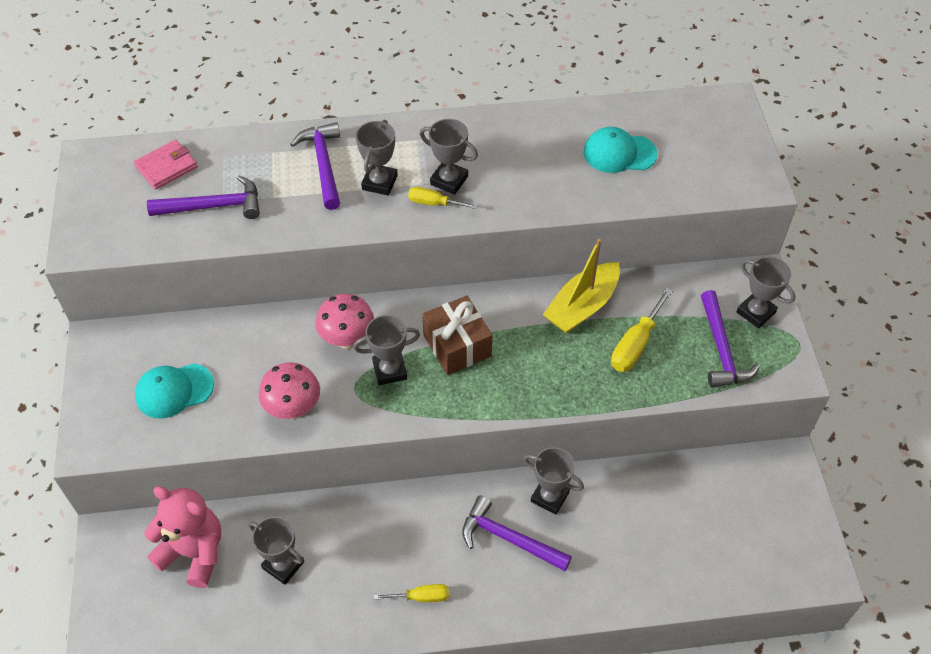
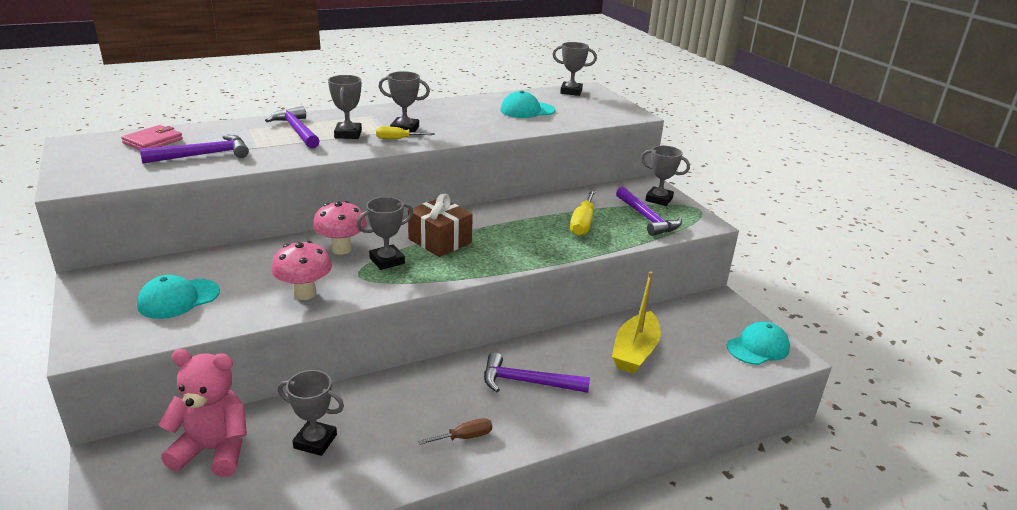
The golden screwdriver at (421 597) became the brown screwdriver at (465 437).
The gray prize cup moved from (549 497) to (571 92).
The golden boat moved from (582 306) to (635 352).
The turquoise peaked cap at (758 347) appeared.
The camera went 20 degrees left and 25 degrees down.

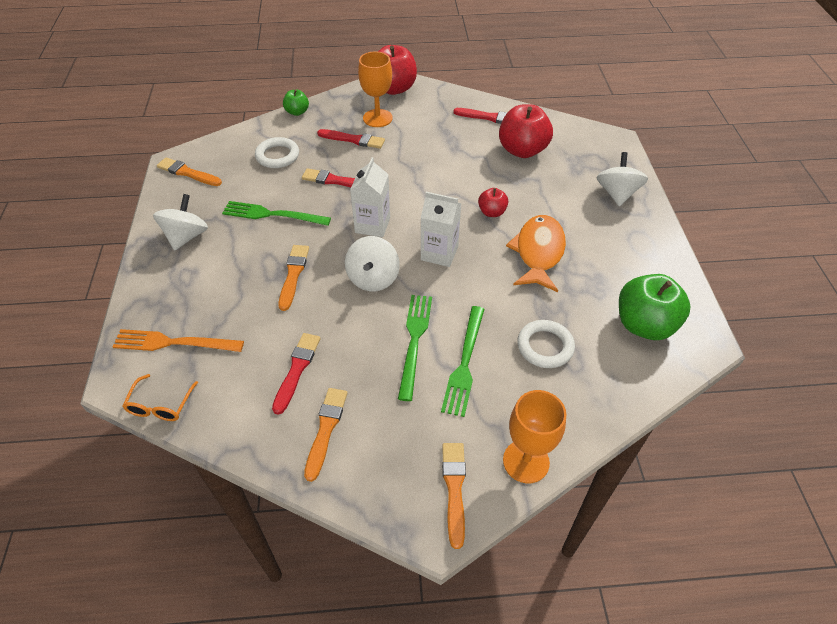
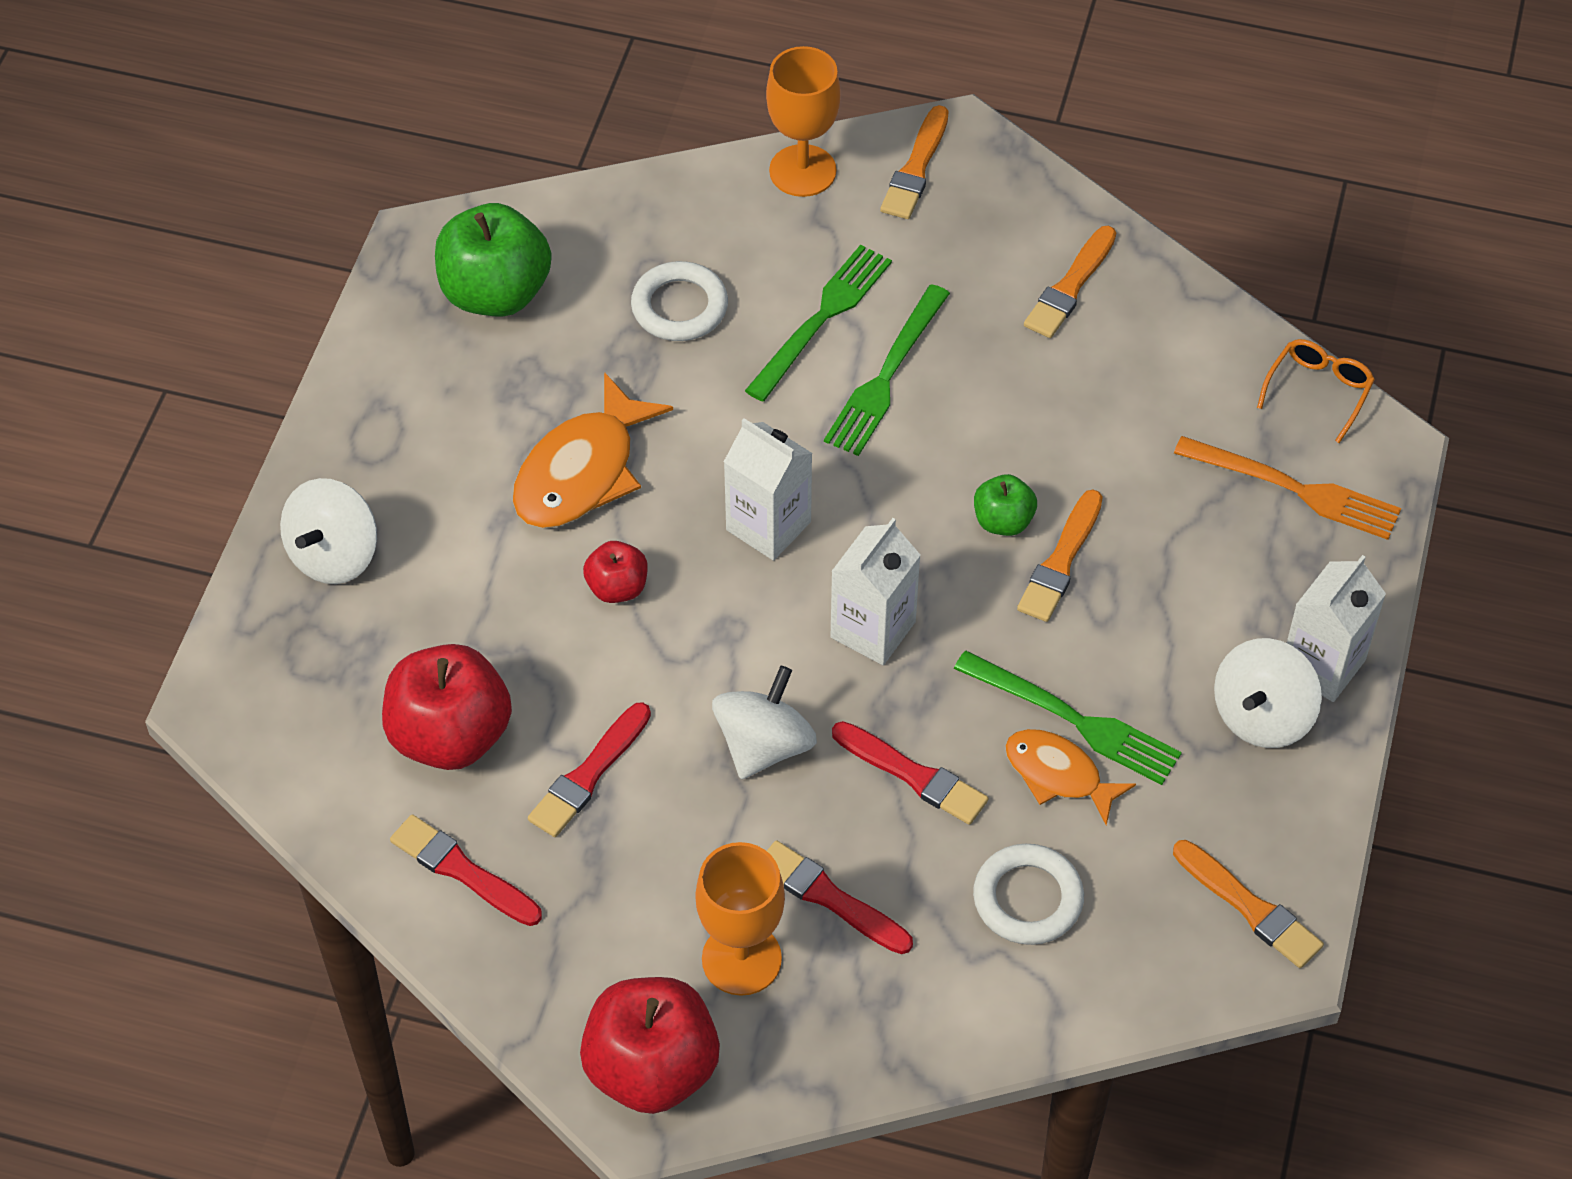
The red paintbrush moved from (297 370) to (589 774).
The white toy top moved from (373 278) to (764 745).
The emerald apple fruit moved from (297 112) to (1003 521).
The orange toy fish at (1058 775) appeared.
The white juice carton at (1322 665) appeared.
The camera went 160 degrees left and 5 degrees up.

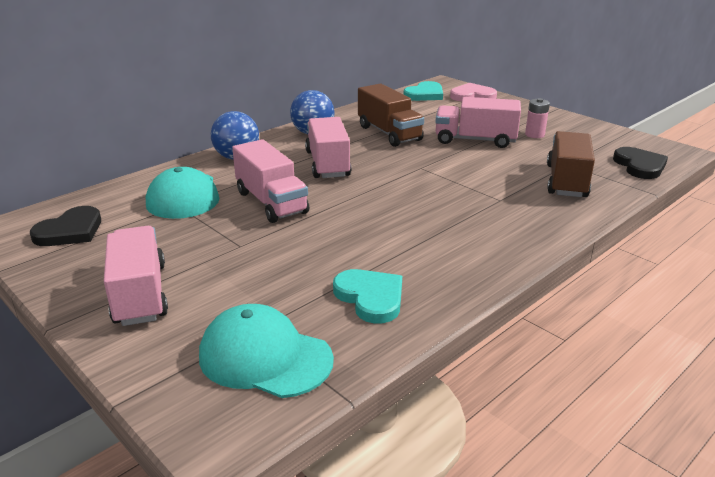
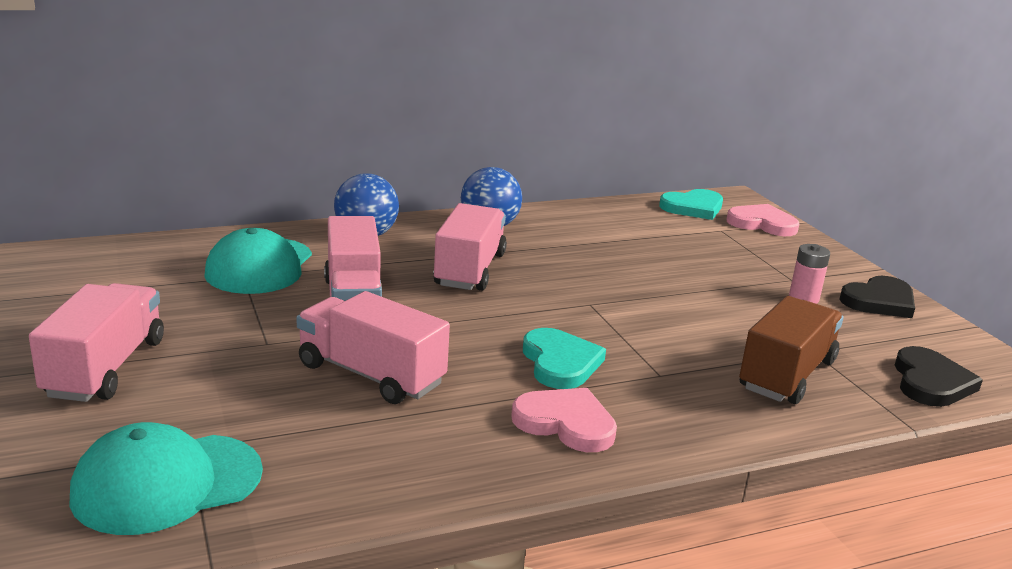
The turquoise peaked cap at (265 357) turned 75 degrees counterclockwise.
The pink toy truck moved from (475 140) to (371 374).
The pink heart at (566 423) appeared.
The turquoise heart moved from (370 297) to (560 362).
The black heart moved from (70 231) to (879 301).
The brown toy truck at (389 133) disappeared.
The camera went 20 degrees right and 5 degrees down.

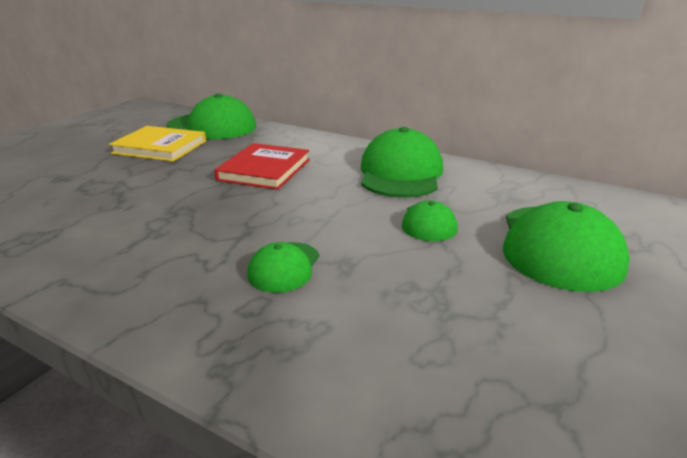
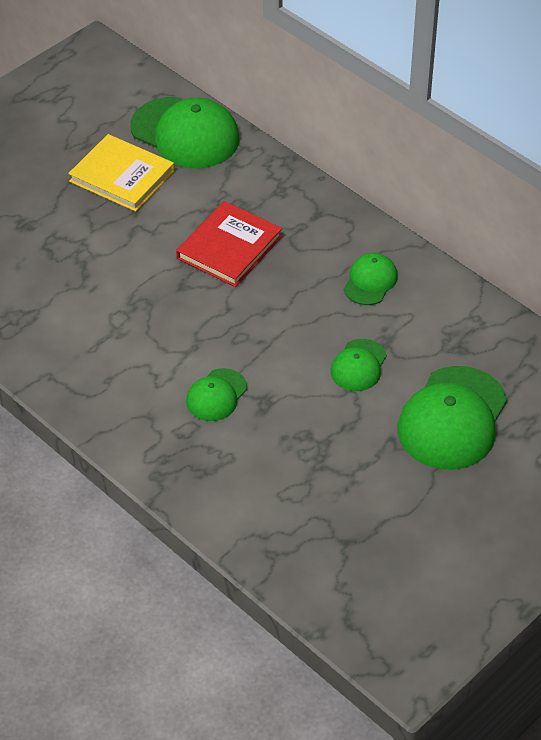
The emerald peaked cap at (401 173) changed to 0.53 times the size.
The camera went 15 degrees right and 20 degrees up.

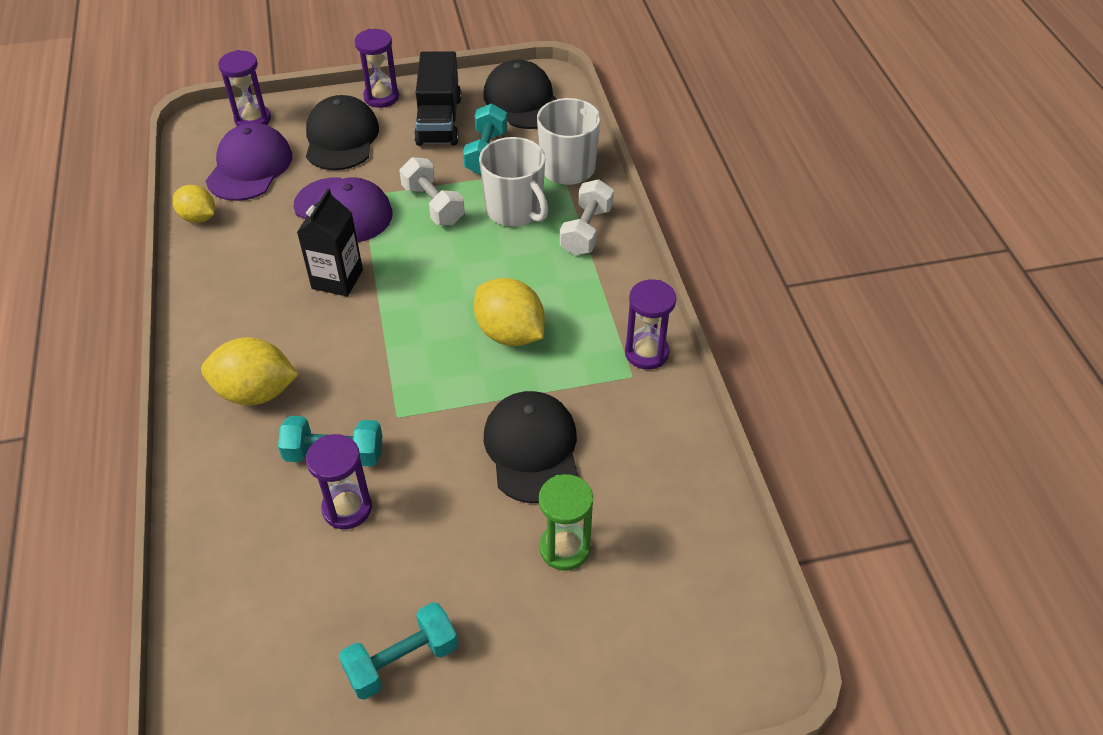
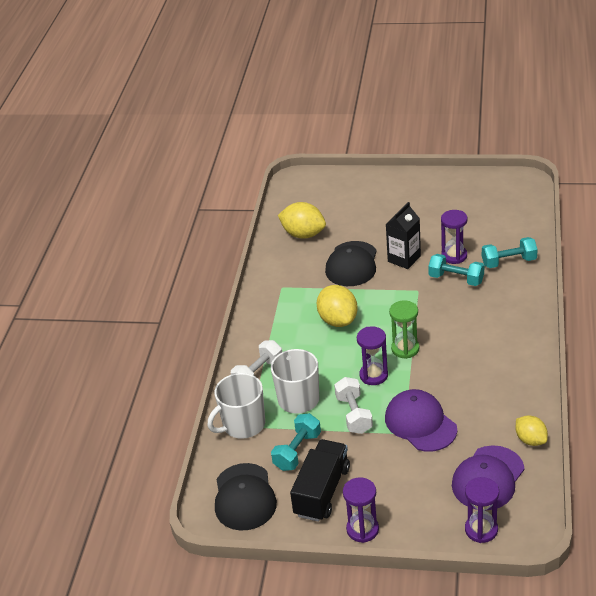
The golden lemon moved from (256 392) to (303 234).
The royal purple sandglass moved from (646 353) to (373 375).
The black juice carton moved from (337 279) to (404 259).
The emerald sandglass moved from (564 548) to (405 349).
The turquoise free weight moved from (402 661) to (509 262).
The black peaked cap at (341 138) disappeared.
The camera went 155 degrees left and 10 degrees down.

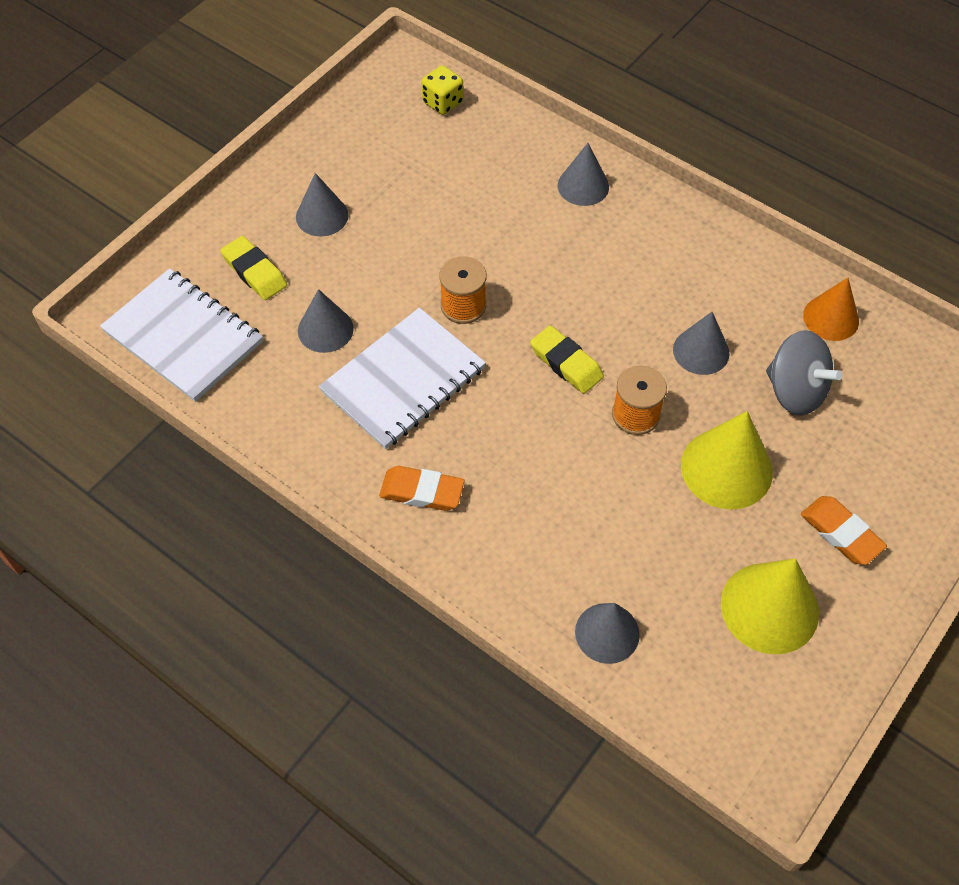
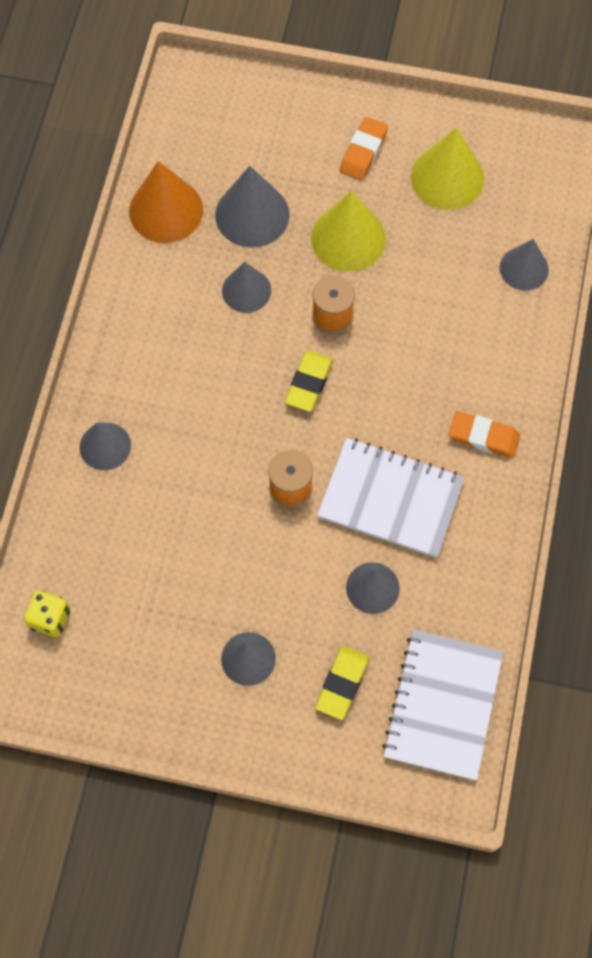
The orange solid cone at (831 318) changed to 1.54 times the size.
The gray toy top at (795 391) was replaced by the gray solid cone at (252 214).
The orange eraser at (422 492) turned 60 degrees counterclockwise.
The camera went 115 degrees left and 10 degrees up.

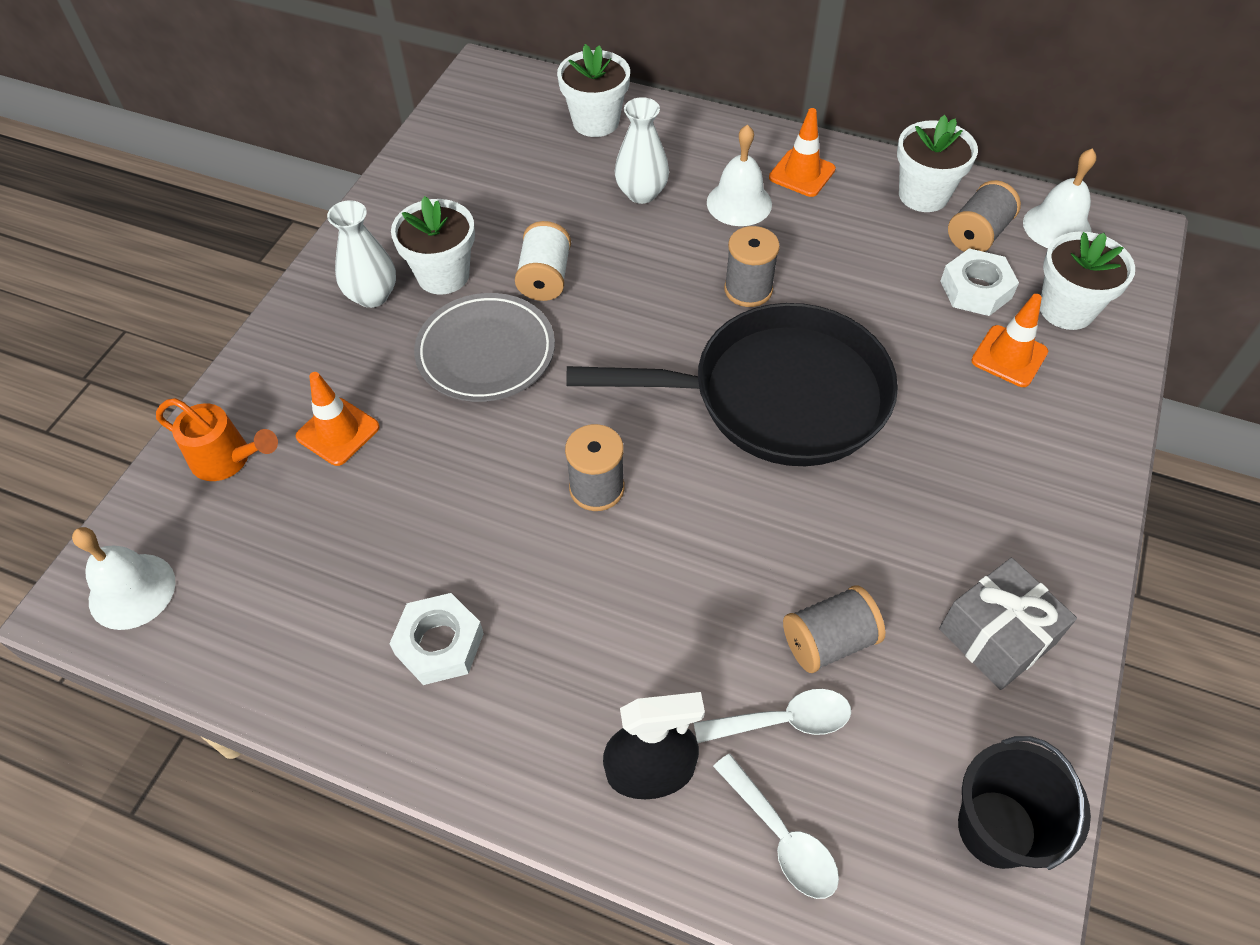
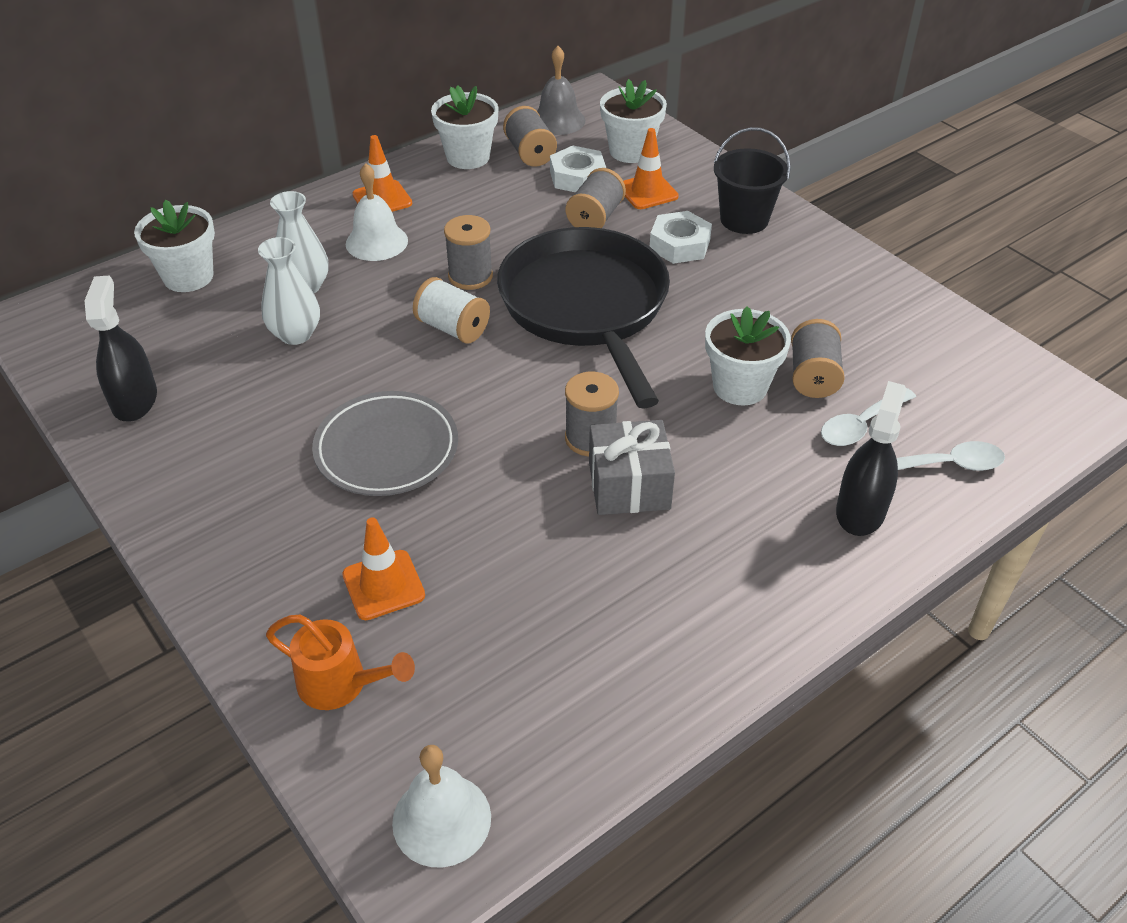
The black sprayer at (134 400) appeared.
The white vase moved from (372 295) to (295 334).
The orange watering pot at (228 460) turned 60 degrees clockwise.
The white bobbin moved from (545 278) to (453 328).
The black pan at (777 396) turned 45 degrees counterclockwise.
The white school bell at (1057 227) became the gray school bell at (558 120).
The gray bobbin at (595 218) appeared.
The gray present moved from (996 636) to (629 485).
The white hexagon nut moved from (439 644) to (679 245).
The white potted plant moved from (443 275) to (740 386).
The black pail moved from (996 828) to (744 219).
The white teaspoon at (783 721) turned 150 degrees counterclockwise.
The camera went 60 degrees left and 10 degrees down.

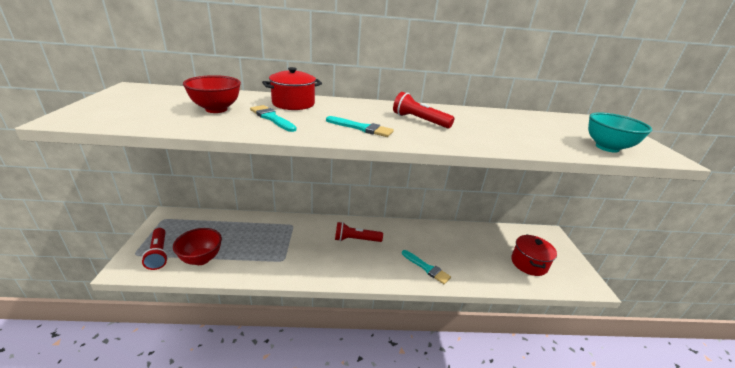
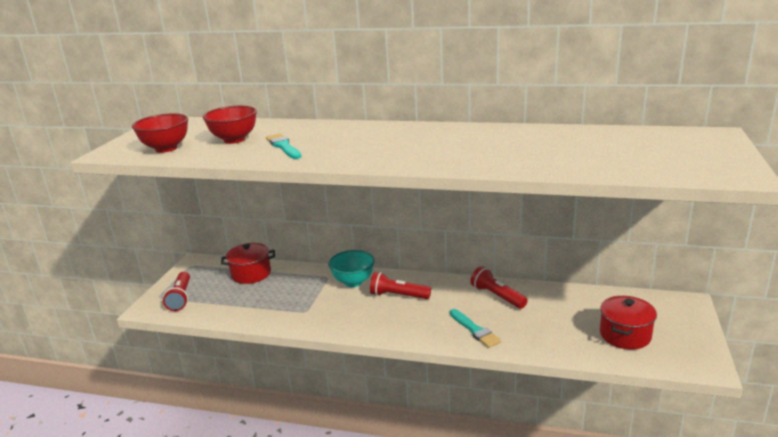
The red deep dish moved from (201 259) to (166 149).
The red pot moved from (293 104) to (251 274).
The turquoise deep dish moved from (607 148) to (353 282).
The red flashlight moved from (419 120) to (497 296).
The turquoise paintbrush at (361 128) disappeared.
The camera went 20 degrees right and 5 degrees down.

